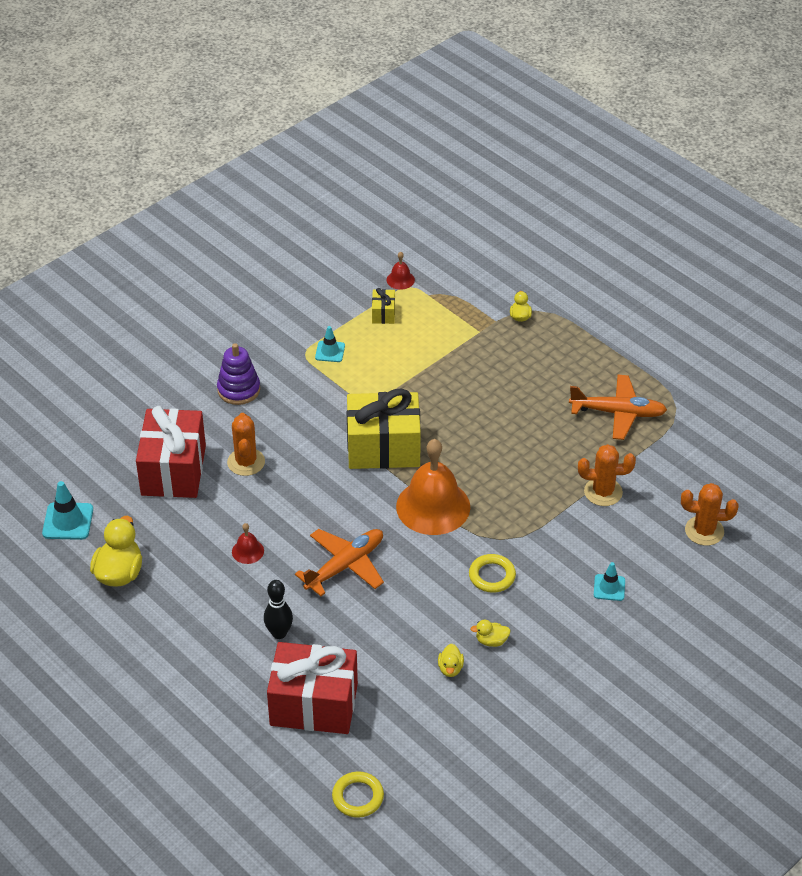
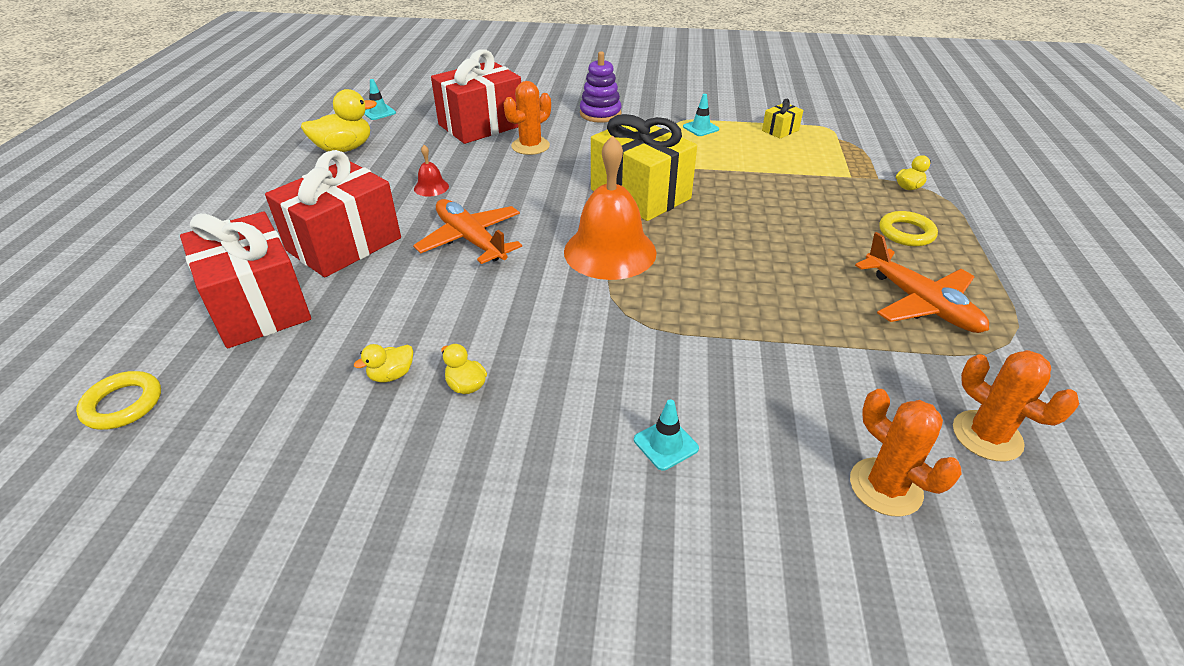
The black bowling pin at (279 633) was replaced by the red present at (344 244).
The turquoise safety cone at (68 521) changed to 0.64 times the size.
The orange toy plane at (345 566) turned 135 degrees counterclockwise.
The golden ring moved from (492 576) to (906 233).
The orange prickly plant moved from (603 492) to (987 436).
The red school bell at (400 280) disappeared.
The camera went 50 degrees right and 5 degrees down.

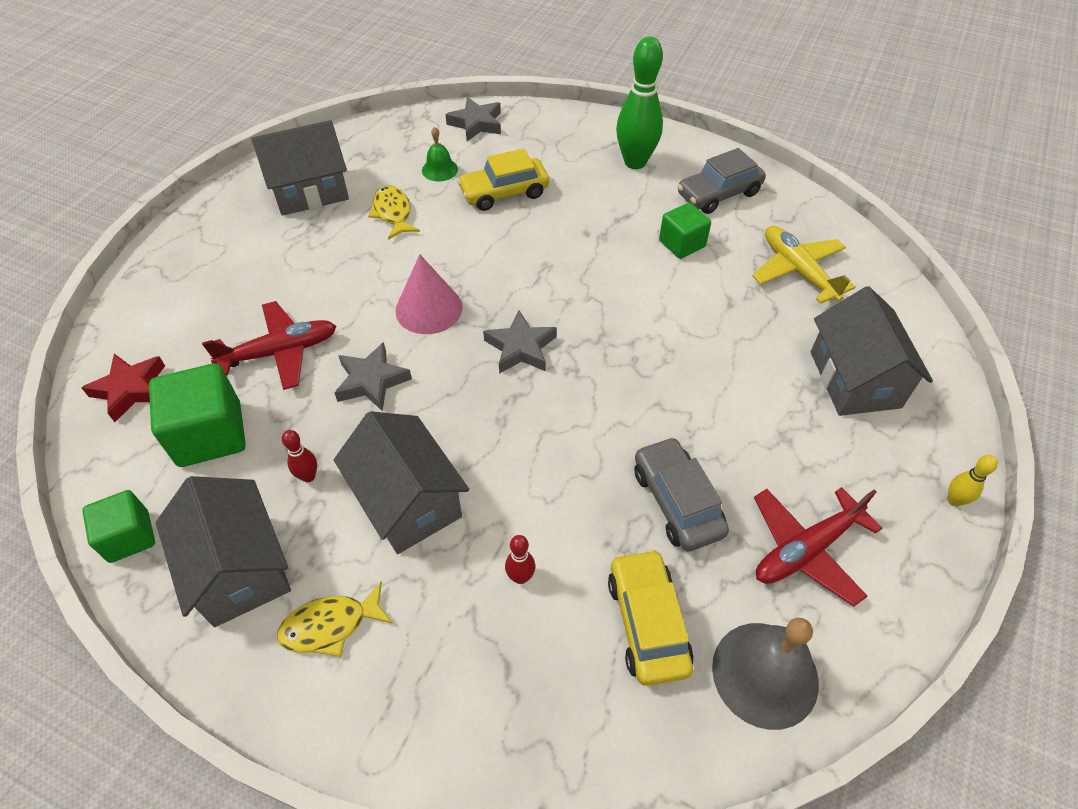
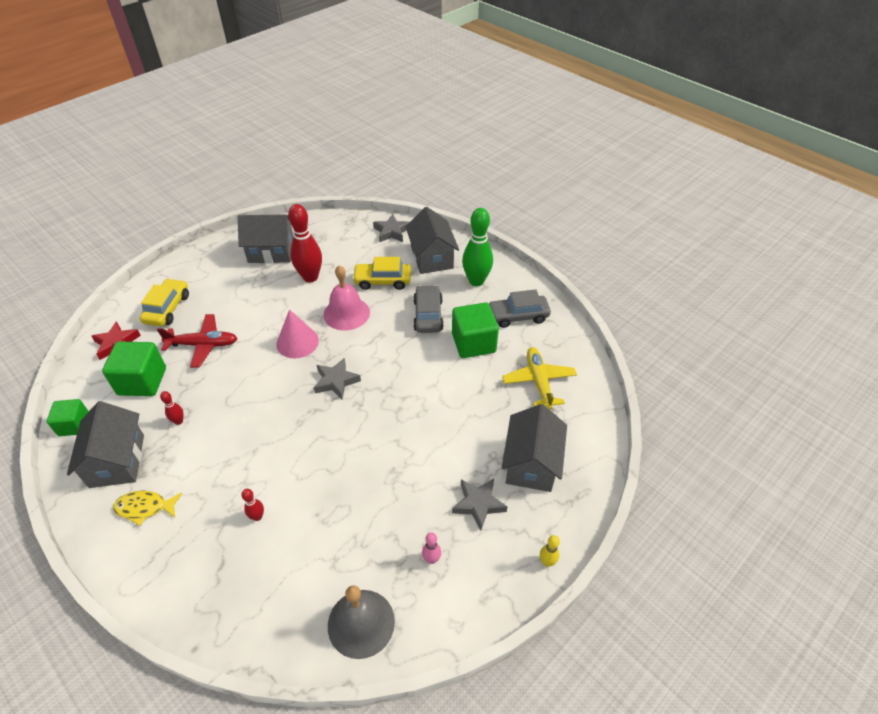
The golden toy car moved from (647 623) to (167 308).
The golden toy fish at (393 213) was replaced by the red bowling pin at (310 277).
The pink school bell at (346 313) appeared.
The gray toy house moved from (408 501) to (432 257).
The gray toy car moved from (677 502) to (428 315).
The red toy plane at (806 550) was replaced by the pink bowling pin at (431 559).
The emerald solid cube at (682 244) changed to 1.59 times the size.
The gray star moved from (372 381) to (478 504).
The emerald school bell at (439 169) disappeared.
The camera went 20 degrees right and 5 degrees down.

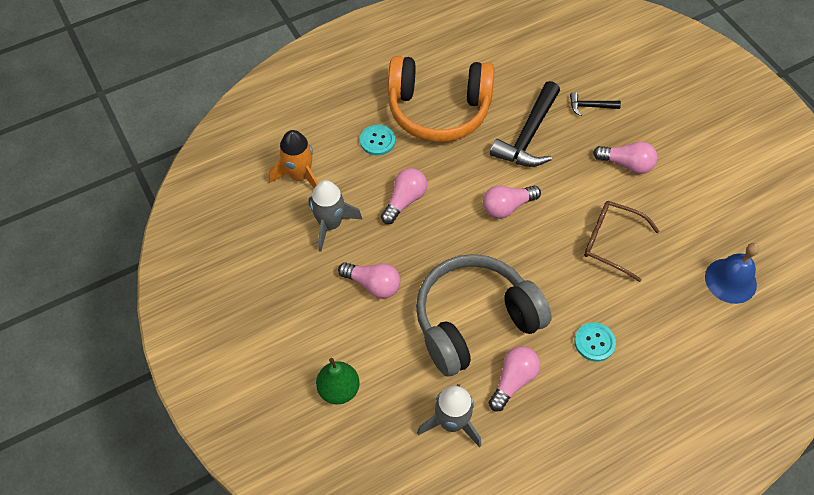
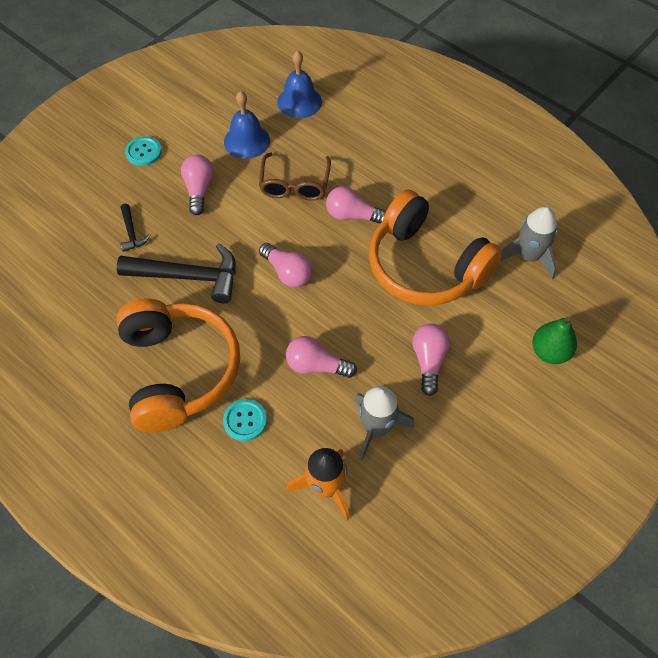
The turquoise button moved from (594 342) to (143 152).
The cobalt school bell at (247 141) appeared.
The pink lightbulb moved from (513 380) to (352 215).
The gray headphones at (474 321) became the orange headphones at (425 266).
The camera went 110 degrees left and 0 degrees up.

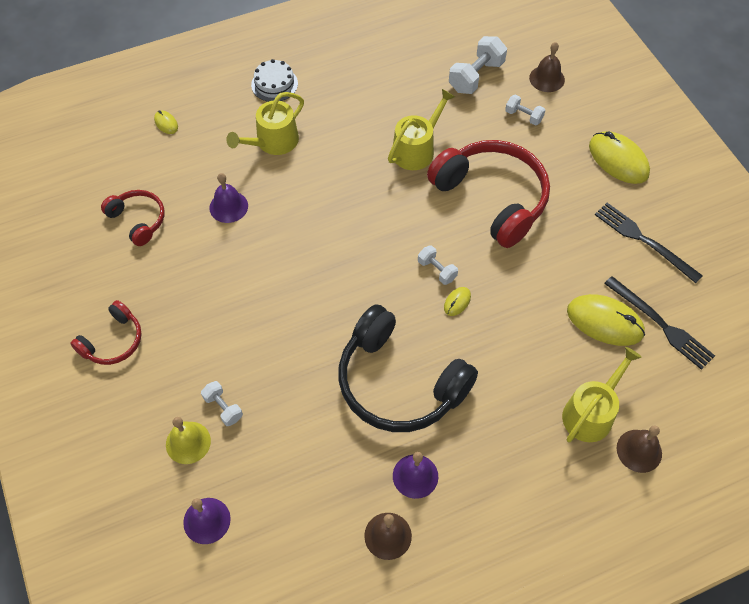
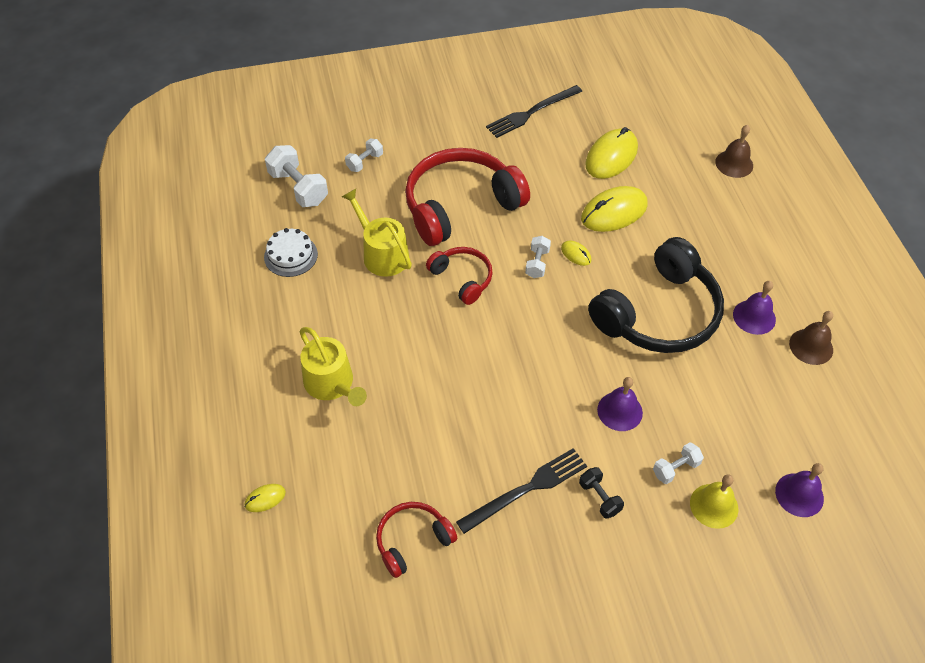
The white layer cake moved from (274 84) to (291 255).
The red headphones moved from (113 341) to (462 278).
The black fork moved from (661 324) to (526 489).
The white free weight at (437 270) turned 45 degrees counterclockwise.
The black free weight at (599 497) appeared.
The golden mouse moved from (618 160) to (614 212).
The royal purple school bell moved from (228 206) to (620 411).
The brown school bell at (547 78) disappeared.
The golden watering pot at (591 413) disappeared.
The camera went 80 degrees left and 5 degrees down.

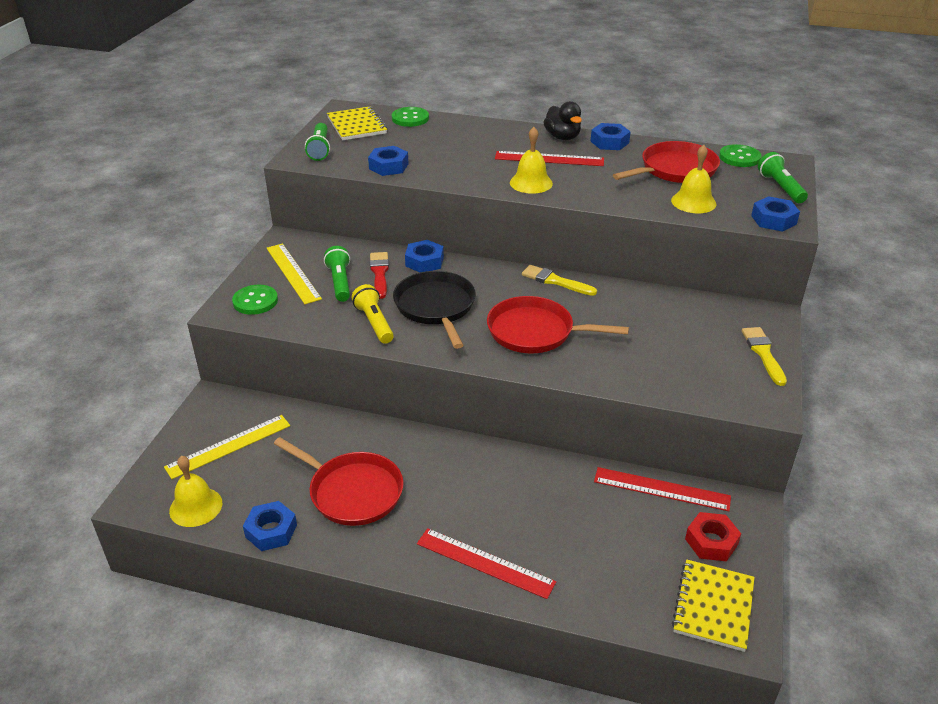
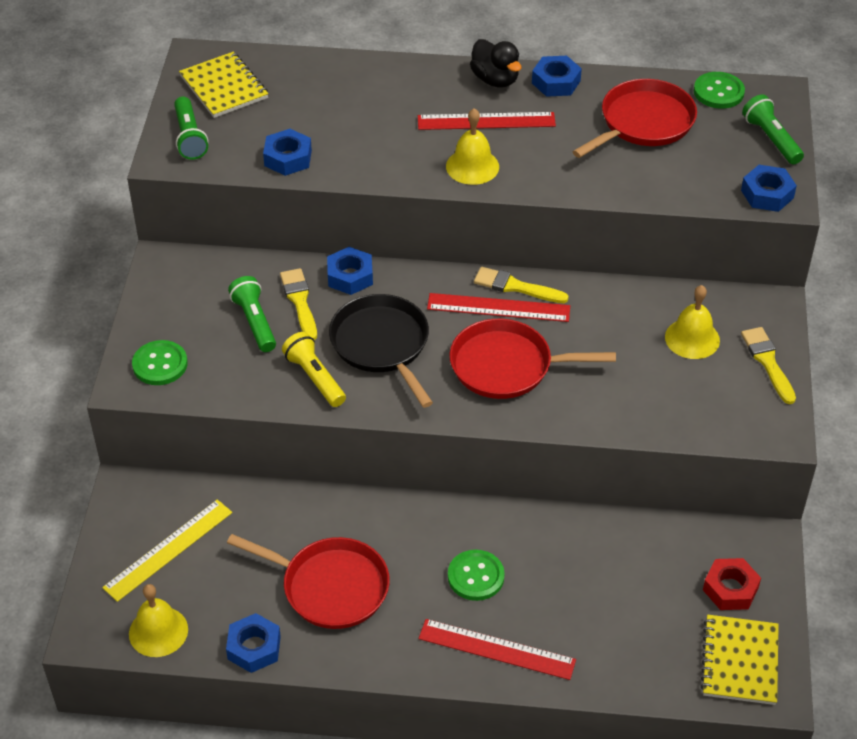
The red paintbrush at (379 273) became the golden paintbrush at (300 301).
The red ruler moved from (661 489) to (498 308).
The emerald button moved from (410 118) to (476 576).
The golden school bell moved from (693 202) to (692 338).
The golden ruler at (293 273) disappeared.
The camera went 10 degrees left and 10 degrees up.

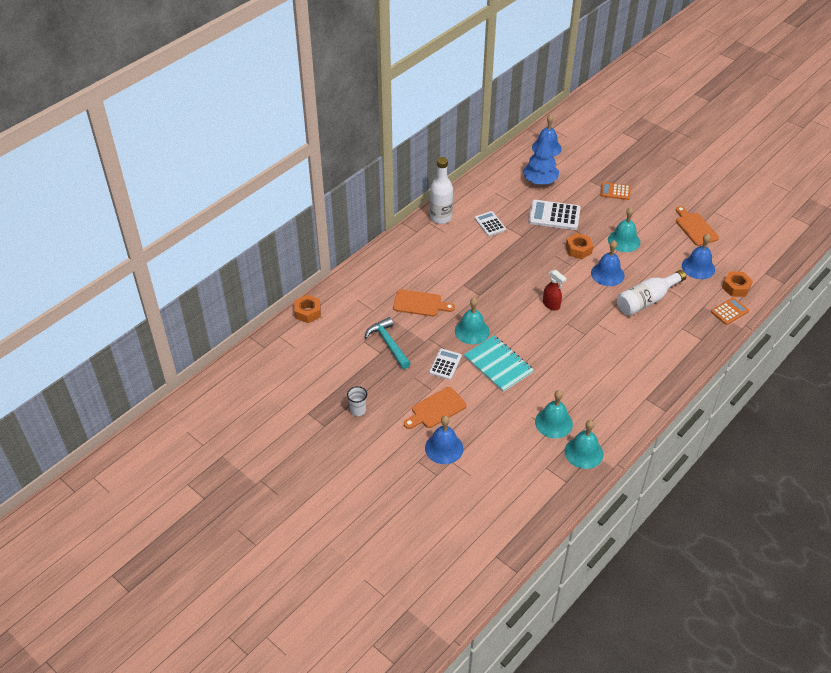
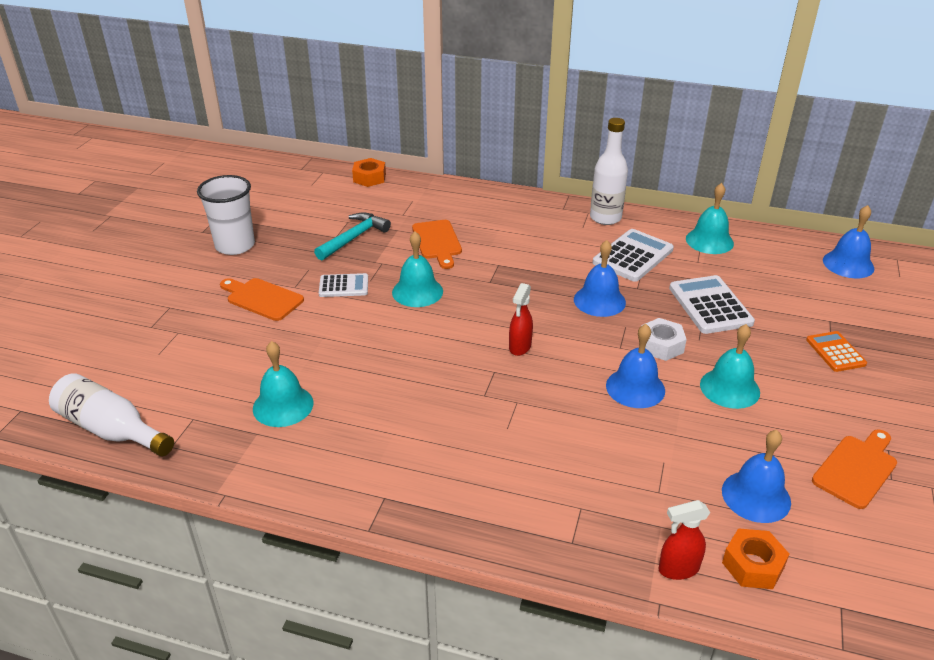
The white flask moved from (646 300) to (111 429).
The white tumbler at (358 410) changed to 1.97 times the size.
The cobalt school bell moved from (444 448) to (599 301).
The white calculator at (490 224) changed to 1.63 times the size.
The orange hexagon nut at (578 249) became the white hexagon nut at (661 345).
The orange calculator at (729 311) was replaced by the red sprayer at (678 569).
The turquoise school bell moved from (584 452) to (709 241).
The turquoise notepad at (498 365) disappeared.
The cobalt toy tree at (540 181) disappeared.
The camera went 65 degrees right and 10 degrees down.

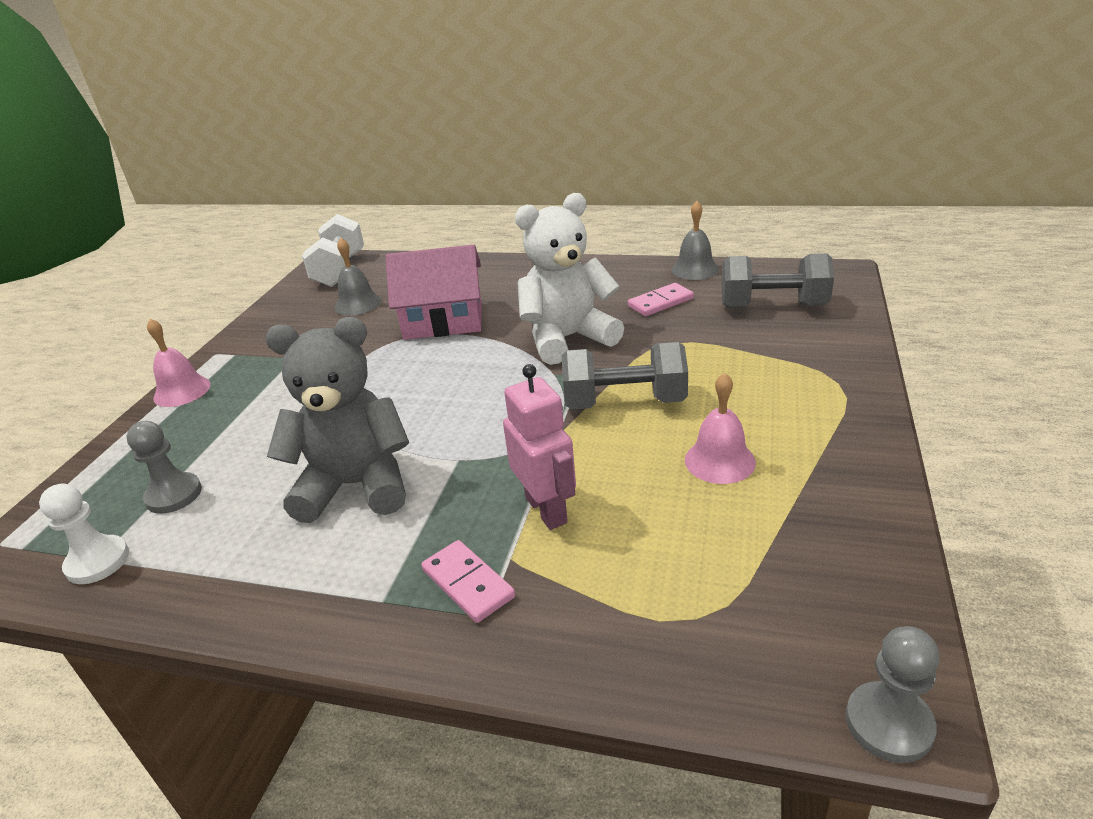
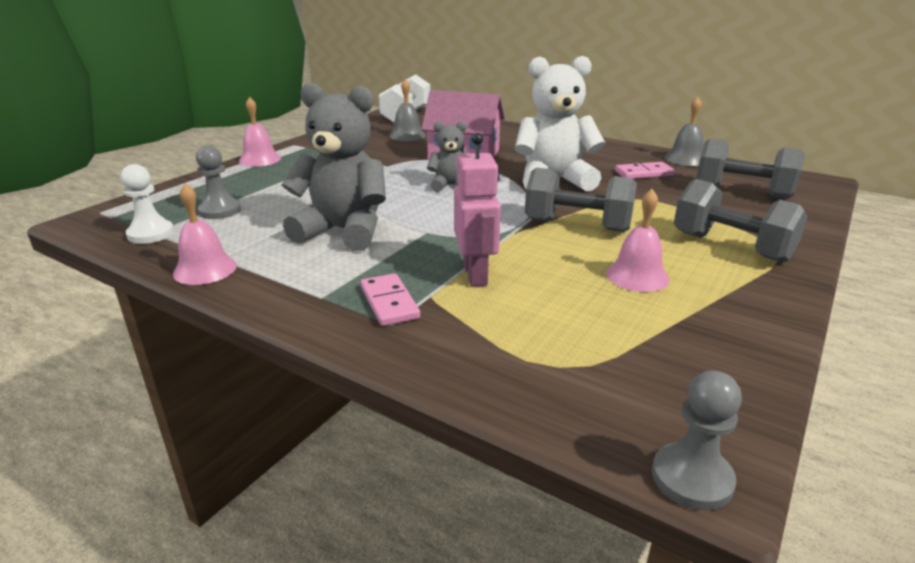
The pink school bell at (205 269) appeared.
The gray teddy bear at (450 185) appeared.
The gray free weight at (731 247) appeared.
The camera went 15 degrees right and 5 degrees down.

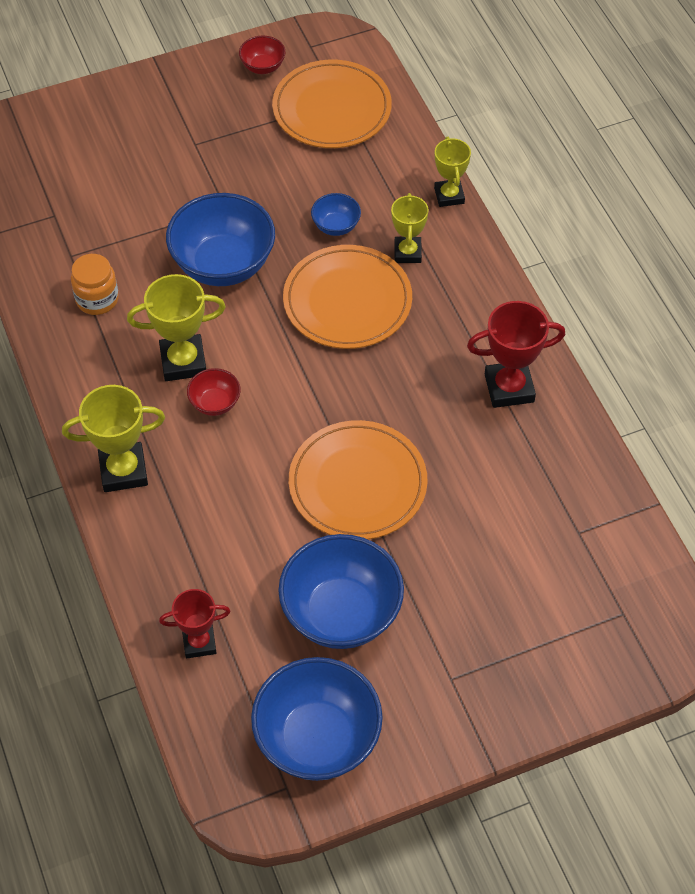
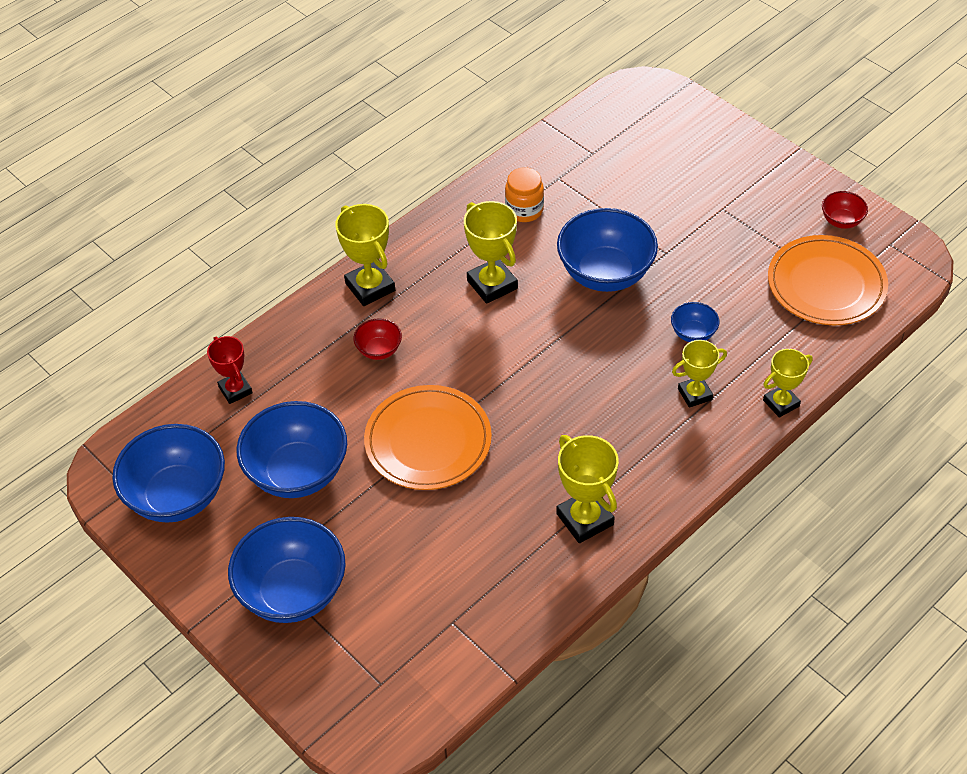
The cobalt deep dish at (293 592) appeared.
The red deep dish moved from (215 403) to (379 350).
The red prize cup at (509 388) became the golden prize cup at (585 519).
The orange plate at (347 301) disappeared.
The camera went 70 degrees right and 5 degrees down.

